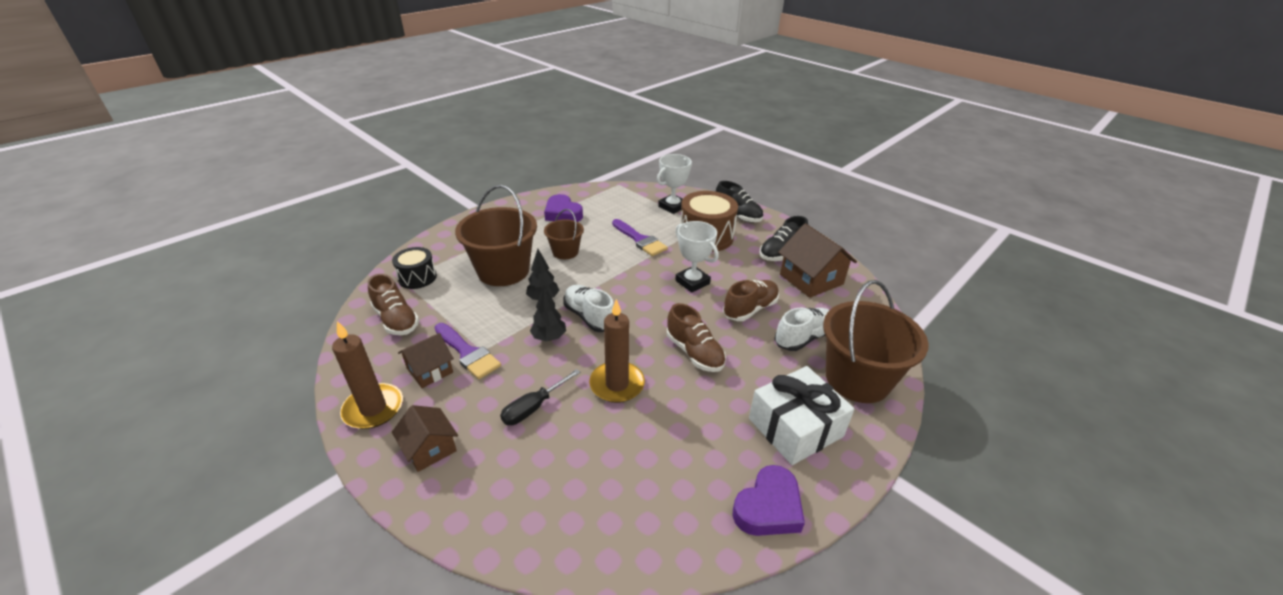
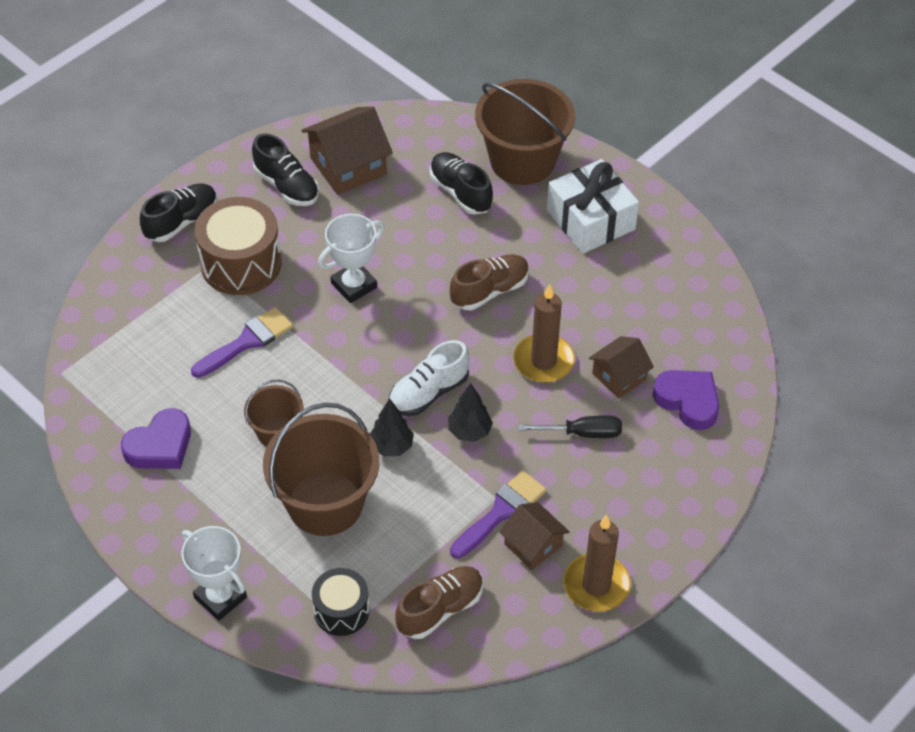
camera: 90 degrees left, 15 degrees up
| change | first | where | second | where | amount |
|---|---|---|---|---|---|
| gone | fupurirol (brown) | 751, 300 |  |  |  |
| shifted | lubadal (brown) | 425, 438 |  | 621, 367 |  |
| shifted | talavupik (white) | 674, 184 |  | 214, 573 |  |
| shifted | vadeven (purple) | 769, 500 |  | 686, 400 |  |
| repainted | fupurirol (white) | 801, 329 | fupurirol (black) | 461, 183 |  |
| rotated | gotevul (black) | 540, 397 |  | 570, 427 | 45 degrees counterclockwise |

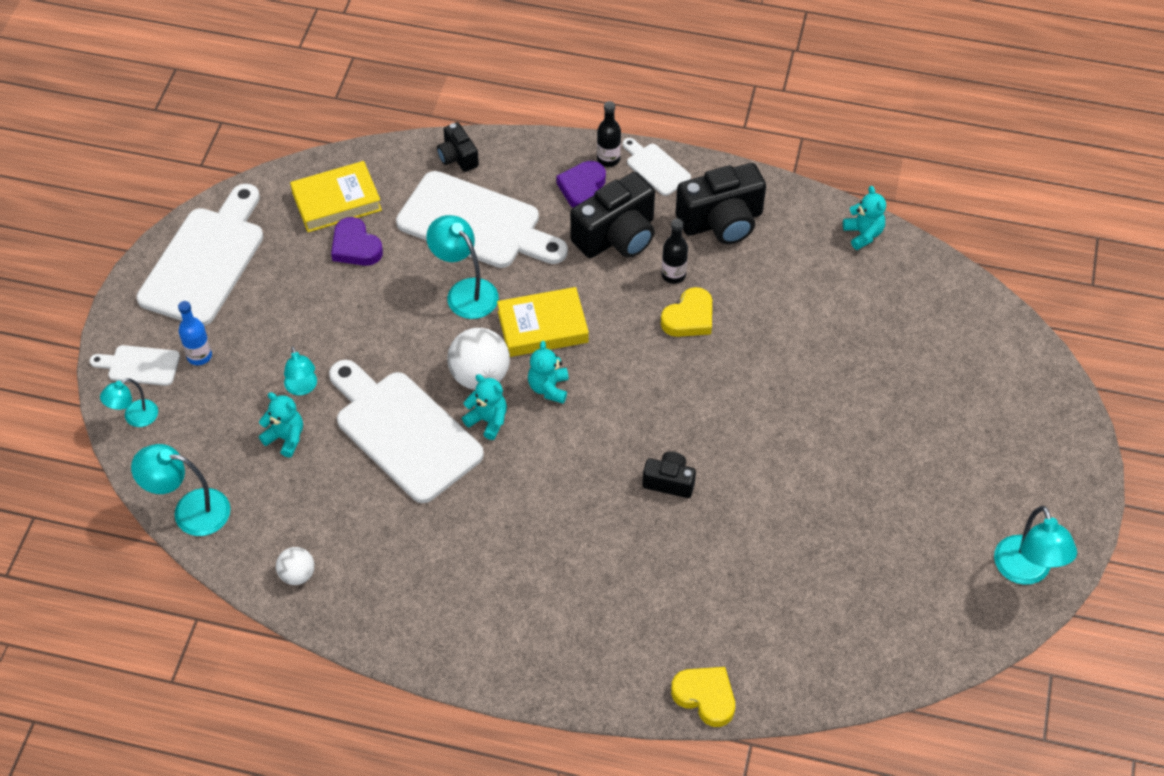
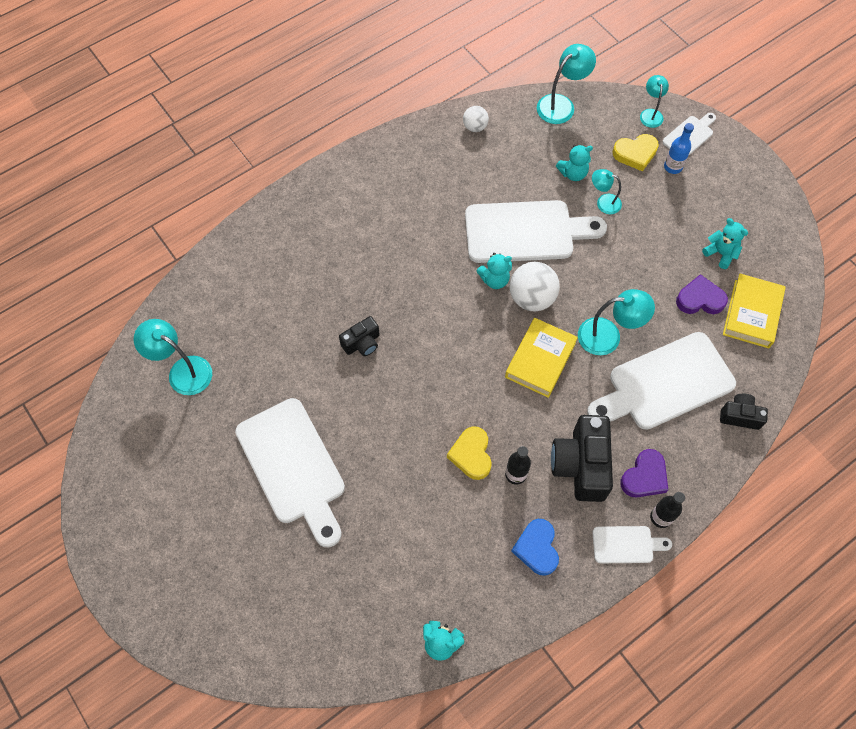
camera: 130 degrees right, 10 degrees up
| change | first | where | second | where | amount |
|---|---|---|---|---|---|
| shifted | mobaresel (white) | 200, 255 |  | 290, 472 |  |
| shifted | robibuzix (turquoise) | 548, 372 |  | 725, 243 |  |
| shifted | vadeven (yellow) | 703, 697 |  | 635, 152 |  |
| shifted | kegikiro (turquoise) | 1035, 545 |  | 173, 357 |  |
| swapped | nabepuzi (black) | 721, 203 | vadeven (blue) | 535, 547 |  |
| rotated | vadeven (purple) | 581, 184 |  | 644, 473 | 75 degrees clockwise |

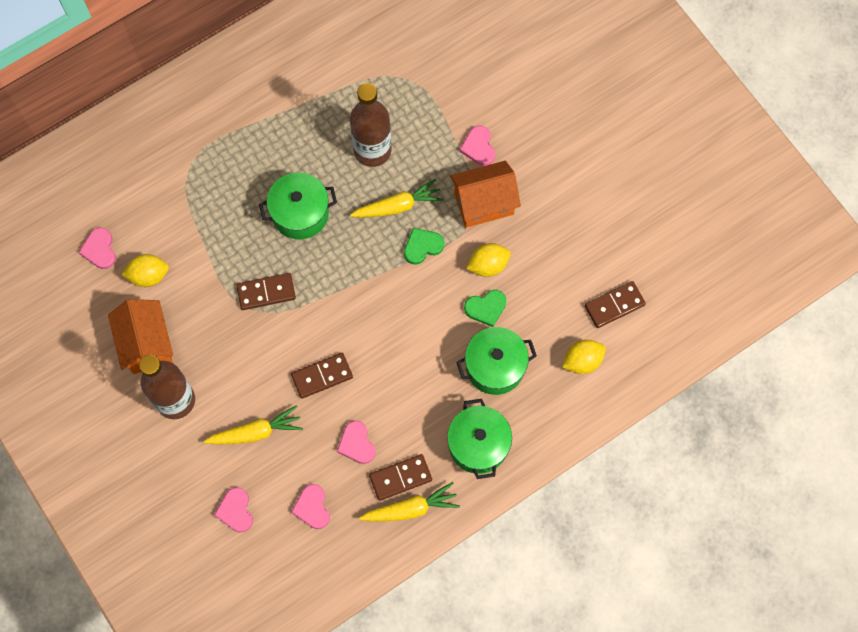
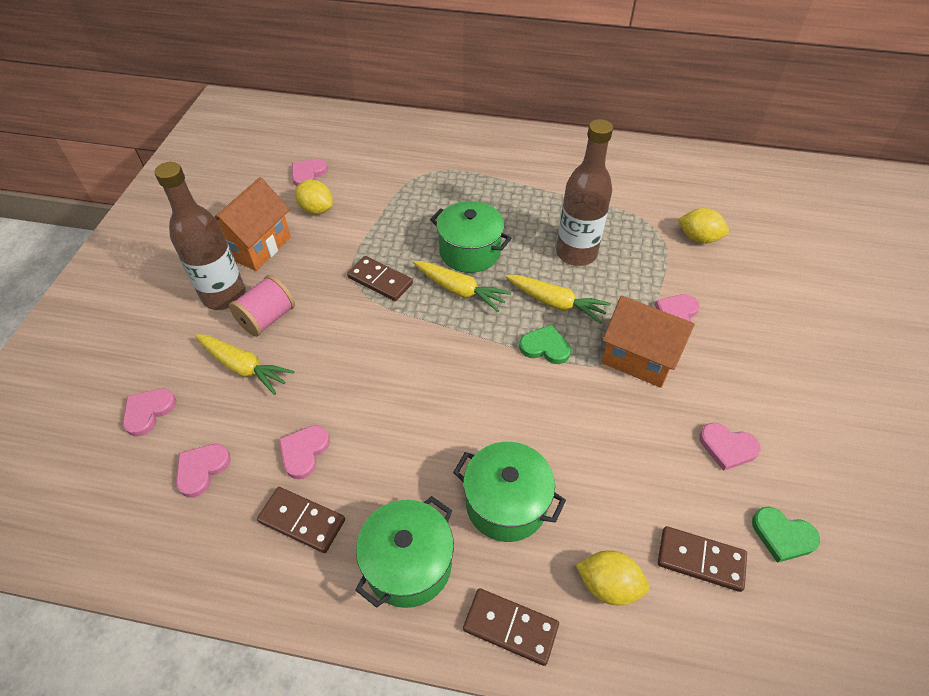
camera: 45 degrees right, 20 degrees down
| change | first | where | second | where | amount |
|---|---|---|---|---|---|
| new |  |  | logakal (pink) | 262, 306 |  |
| new |  |  | vadeven (pink) | 730, 447 |  |
| shifted | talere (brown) | 322, 376 |  | 511, 627 |  |
| shifted | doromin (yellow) | 409, 501 |  | 462, 286 |  |
| shifted | vadeven (green) | 485, 308 |  | 786, 535 |  |
| shifted | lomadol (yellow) | 488, 260 |  | 703, 226 |  |

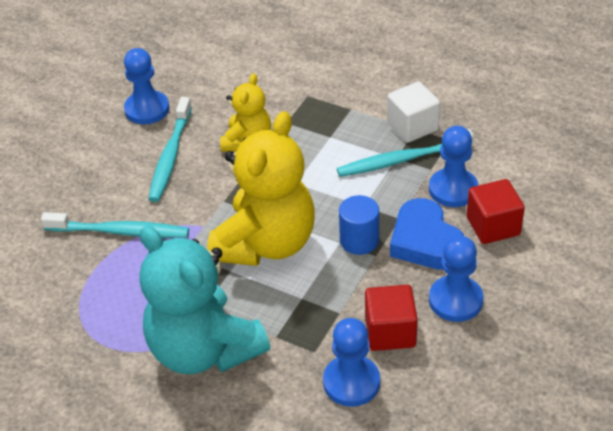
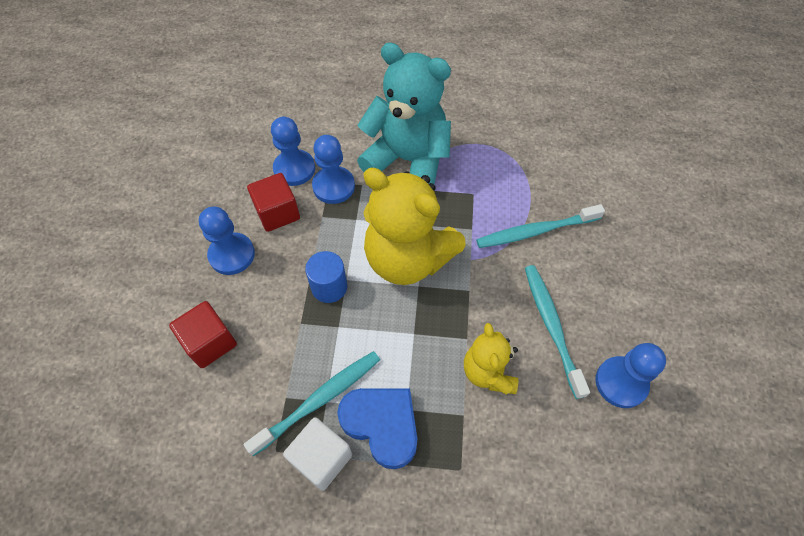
camera: 155 degrees right, 15 degrees up
| change | first | where | second | where | amount |
|---|---|---|---|---|---|
| shifted | vadeven (blue) | 427, 234 |  | 377, 428 |  |
| shifted | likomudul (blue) | 453, 166 |  | 333, 169 |  |
| rotated | robibuzix (yellow) | 261, 188 |  | 414, 226 | 60 degrees counterclockwise |

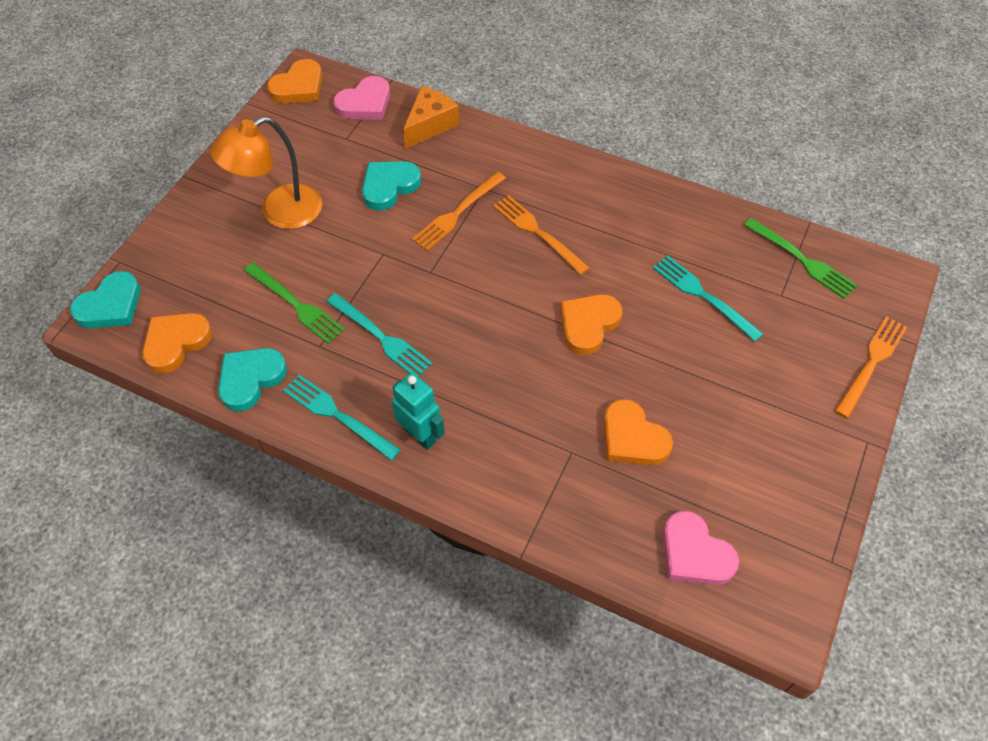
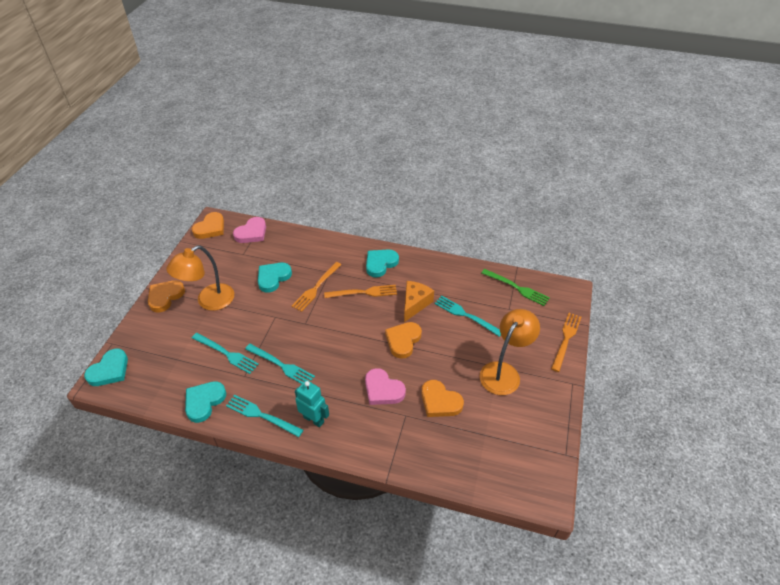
camera: 10 degrees left, 10 degrees down
| change | first | where | second | where | amount |
|---|---|---|---|---|---|
| new |  |  | vadeven (turquoise) | 382, 263 |  |
| new |  |  | kegikiro (orange) | 510, 352 |  |
| shifted | vadeven (orange) | 177, 343 |  | 166, 296 |  |
| shifted | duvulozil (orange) | 431, 117 |  | 419, 301 |  |
| shifted | vadeven (pink) | 701, 548 |  | 385, 386 |  |
| repainted | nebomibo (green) | 294, 303 | nebomibo (turquoise) | 225, 353 |  |
| rotated | nebomibo (orange) | 541, 235 |  | 360, 291 | 135 degrees clockwise |

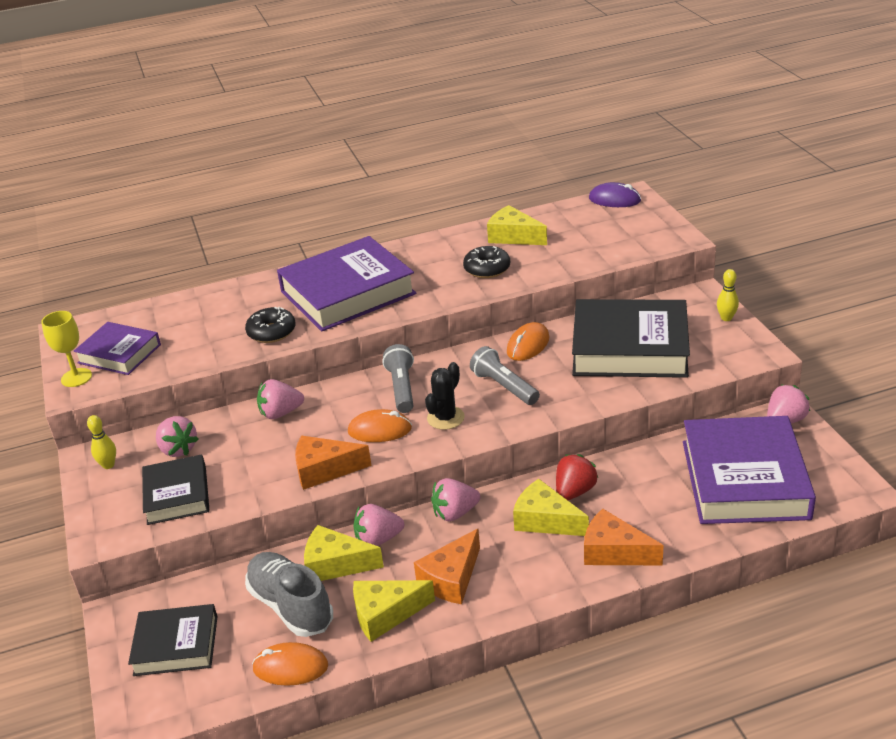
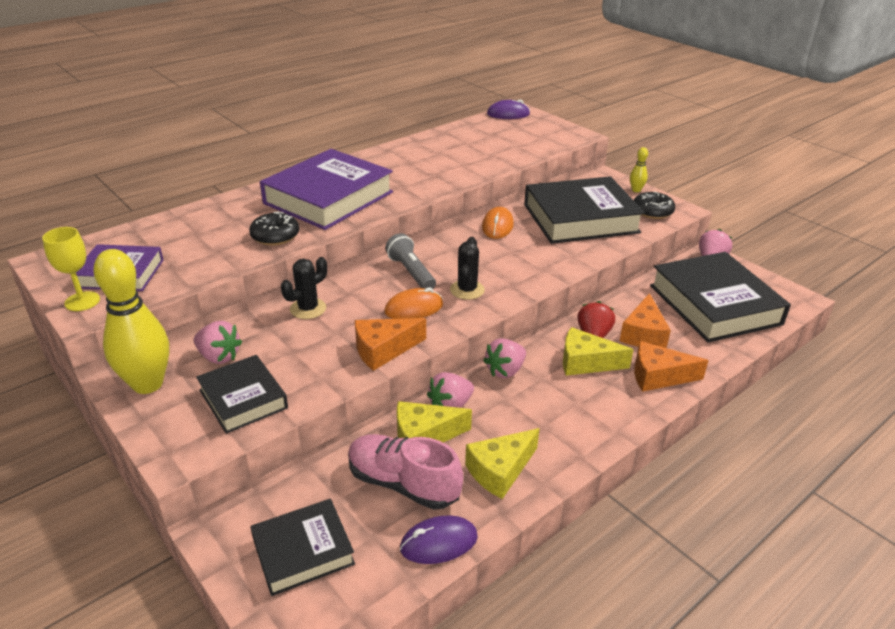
camera: 25 degrees left, 0 degrees up
| change | first | where | second | where | amount |
|---|---|---|---|---|---|
| gone | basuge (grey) | 505, 375 |  |  |  |
| gone | duvulozil (yellow) | 517, 225 |  |  |  |
| shifted | duvulozil (orange) | 447, 566 |  | 645, 320 |  |
| shifted | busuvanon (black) | 486, 262 |  | 654, 205 |  |
| swapped | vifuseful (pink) | 280, 399 | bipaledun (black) | 304, 288 |  |
| repainted | fupurirol (grey) | 289, 594 | fupurirol (pink) | 405, 472 |  |
| repainted | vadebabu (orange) | 290, 664 | vadebabu (purple) | 439, 540 |  |
| repainted | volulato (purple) | 749, 470 | volulato (black) | 720, 297 |  |
| scaled | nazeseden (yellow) | 101, 442 |  | 131, 321 | x2.30 |

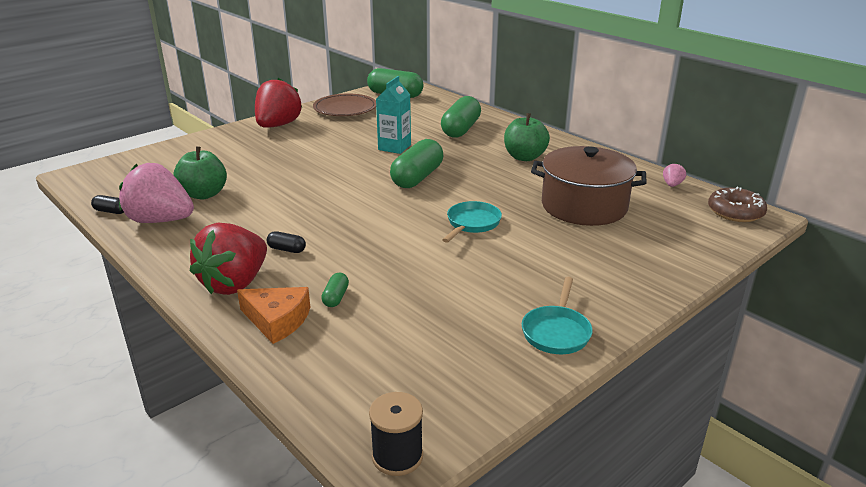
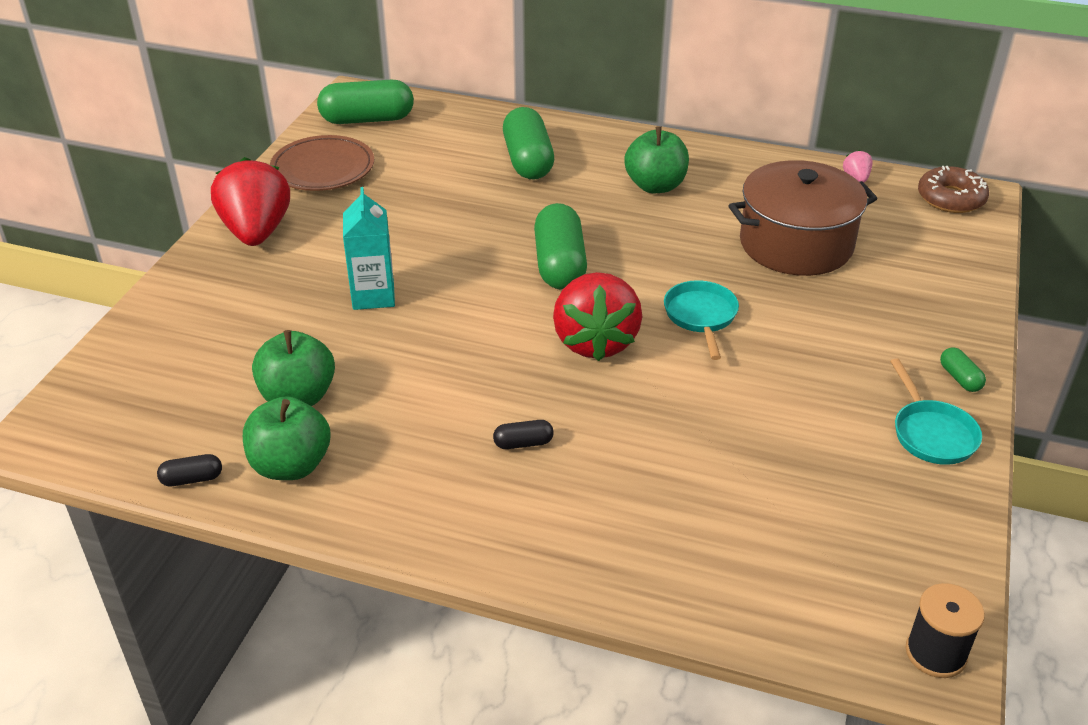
camera: 30 degrees left, 10 degrees up
| change | first | where | second | where | amount |
|---|---|---|---|---|---|
| gone | duvulozil (orange) | 273, 315 |  |  |  |
| shifted | vifuseful (red) | 228, 259 |  | 598, 316 |  |
| shifted | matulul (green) | 335, 290 |  | 963, 369 |  |
| shifted | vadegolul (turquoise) | 393, 115 |  | 369, 248 |  |
| swapped | vifuseful (pink) | 156, 193 | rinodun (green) | 286, 438 |  |

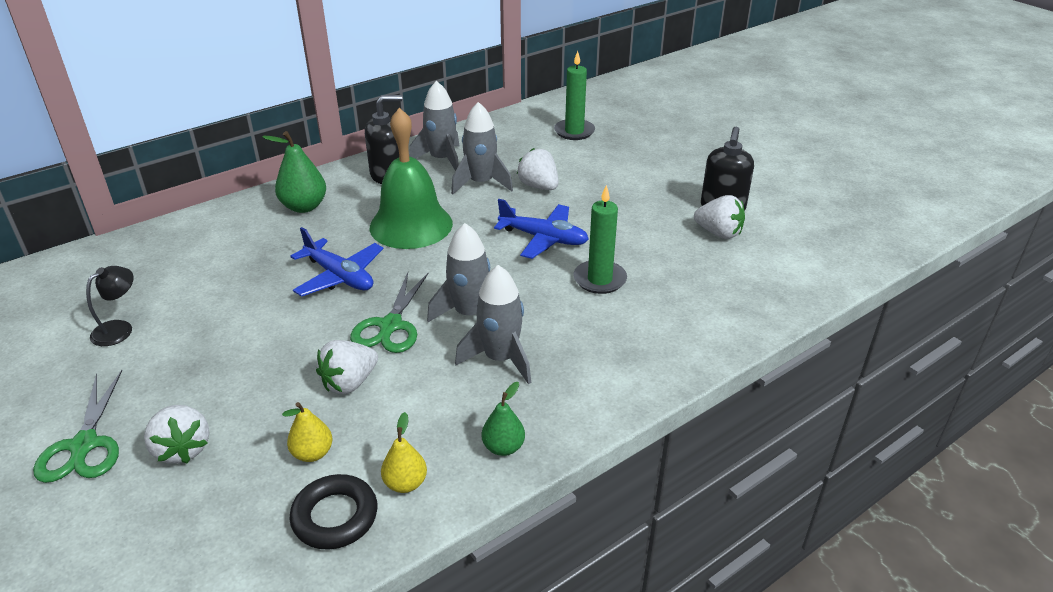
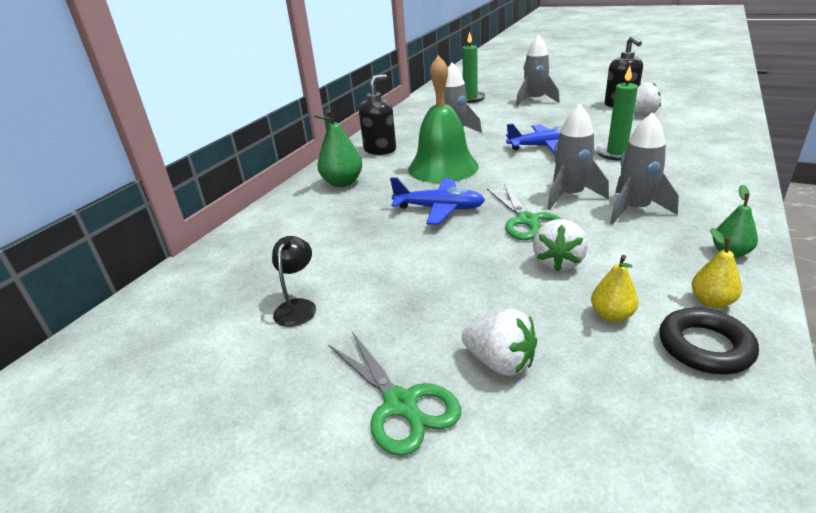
camera: 25 degrees left, 5 degrees down
| change | first | where | second | where | amount |
|---|---|---|---|---|---|
| gone | vifuseful (white) | 538, 169 |  |  |  |
| shifted | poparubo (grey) | 434, 126 |  | 538, 71 |  |

